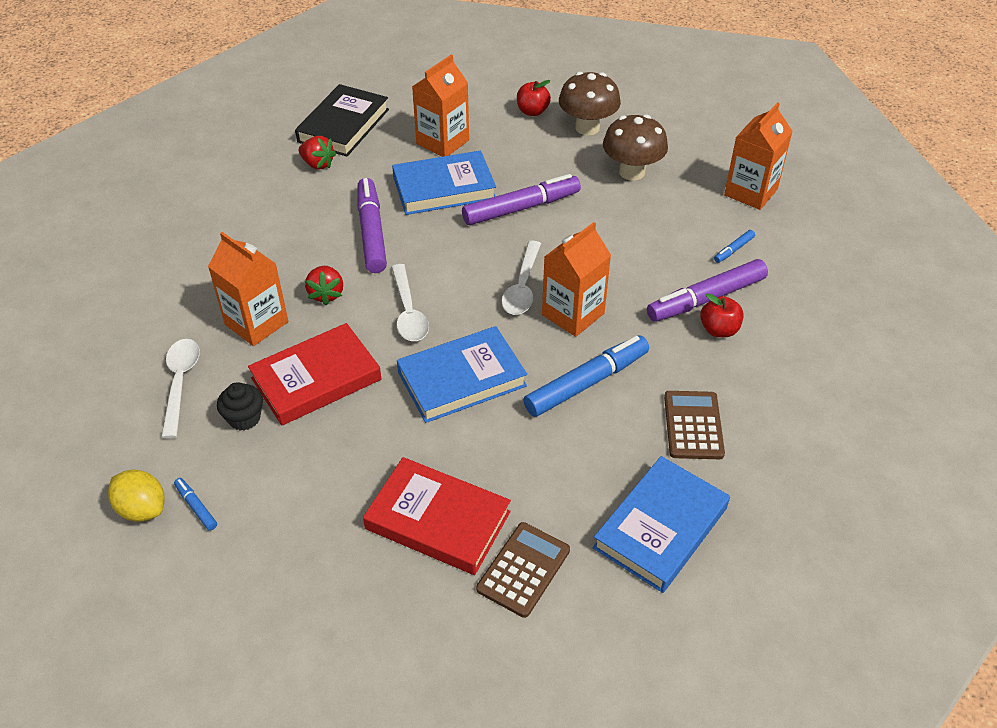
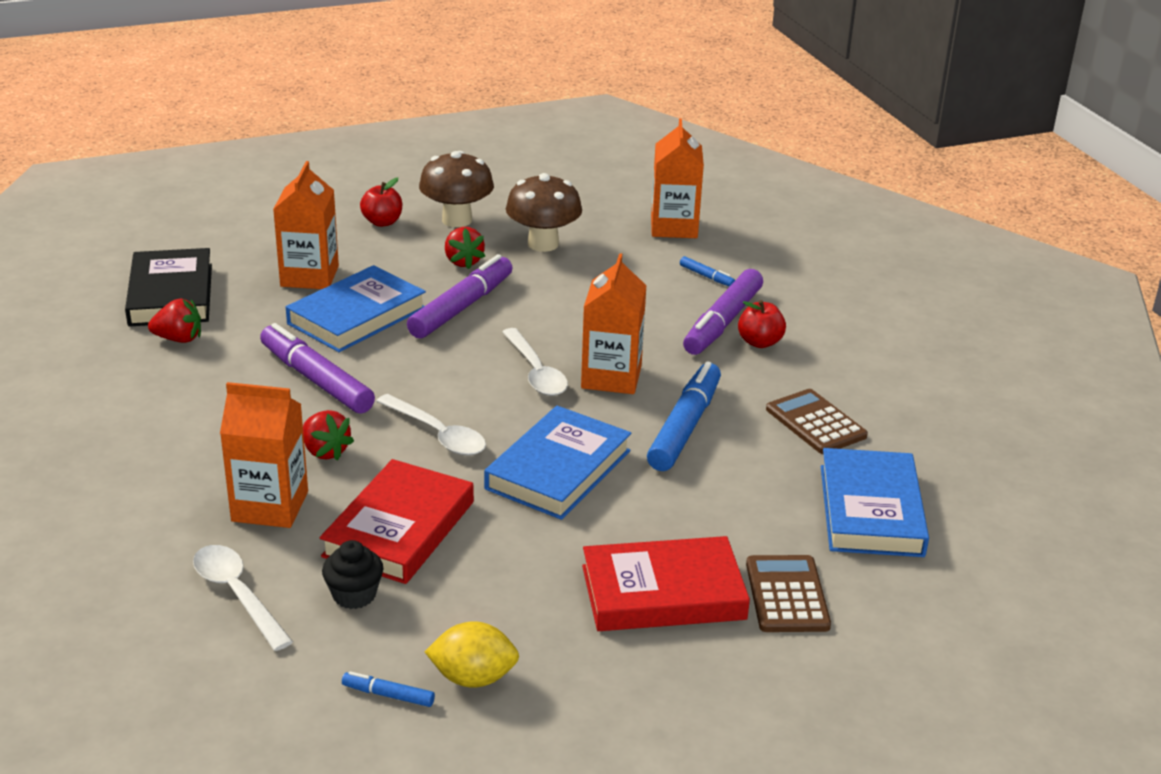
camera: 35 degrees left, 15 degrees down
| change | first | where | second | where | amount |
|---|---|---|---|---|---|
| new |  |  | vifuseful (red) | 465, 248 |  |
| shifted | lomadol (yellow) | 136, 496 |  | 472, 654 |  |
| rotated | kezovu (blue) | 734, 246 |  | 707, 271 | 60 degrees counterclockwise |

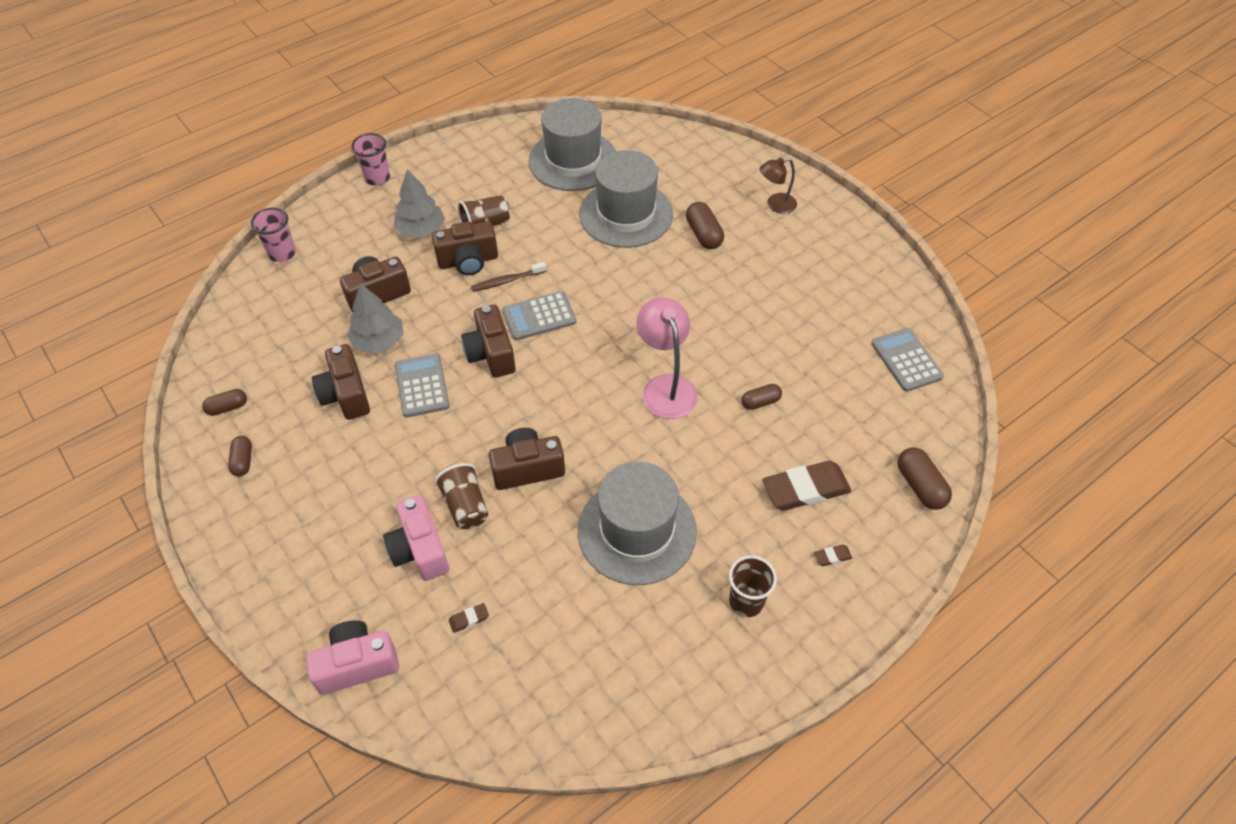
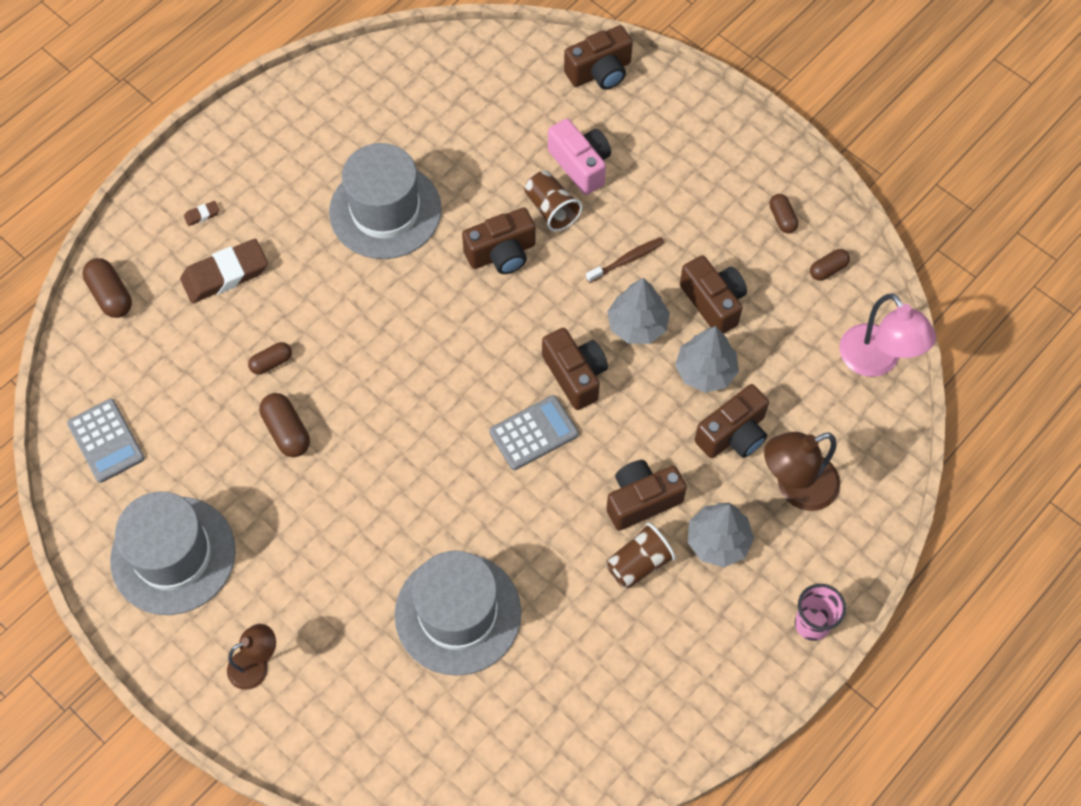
camera: 170 degrees right, 10 degrees up
| change | first | where | second | where | amount |
|---|---|---|---|---|---|
| gone | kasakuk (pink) | 273, 235 |  |  |  |
| gone | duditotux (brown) | 469, 618 |  |  |  |
| gone | kasakuk (brown) | 753, 586 |  |  |  |
| new |  |  | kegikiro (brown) | 802, 471 |  |
| shifted | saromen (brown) | 508, 277 |  | 625, 260 |  |
| shifted | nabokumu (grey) | 572, 144 |  | 173, 553 |  |
| shifted | kegikiro (pink) | 667, 358 |  | 888, 335 |  |
| shifted | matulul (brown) | 705, 225 |  | 285, 425 |  |
| swapped | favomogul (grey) | 422, 385 | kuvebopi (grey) | 638, 311 |  |
| repainted | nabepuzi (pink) | 352, 657 | nabepuzi (brown) | 598, 57 |  |

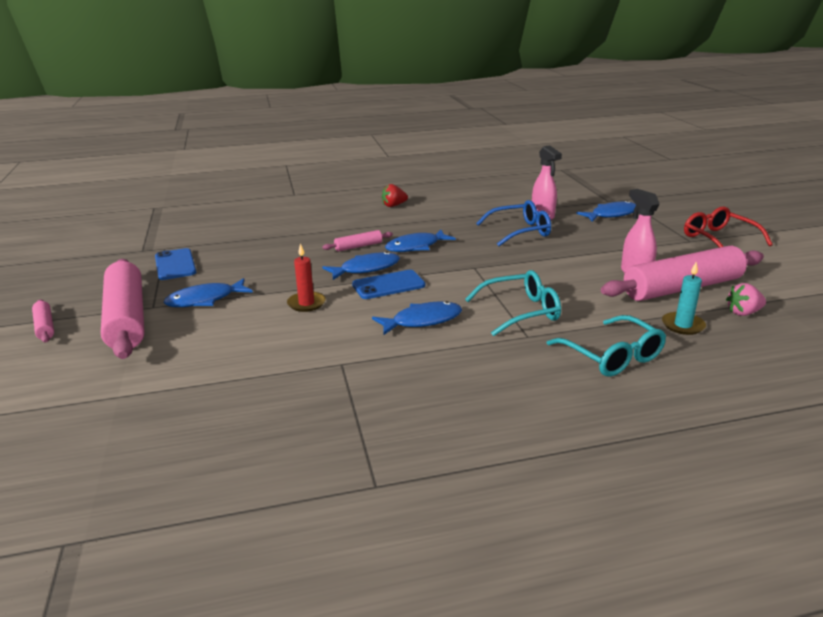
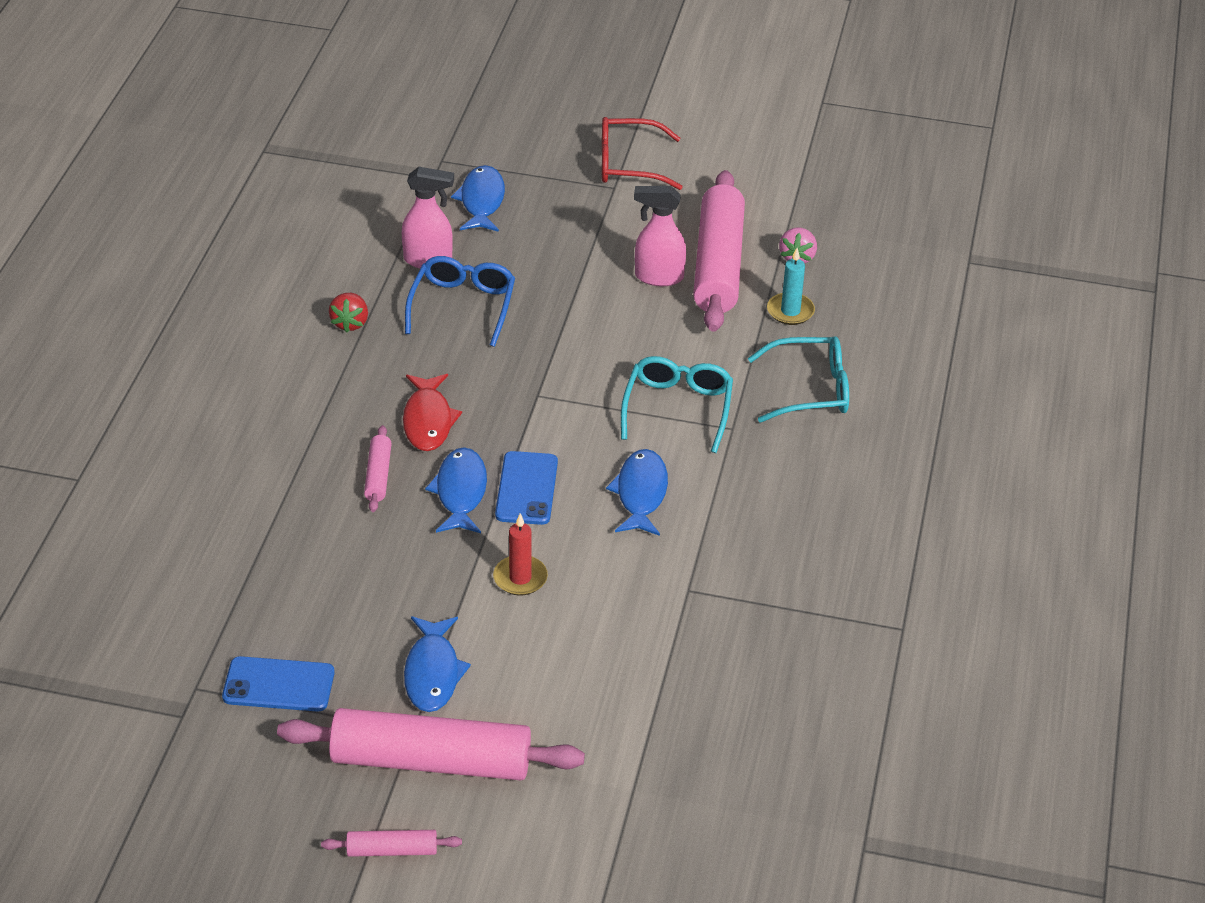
camera: 65 degrees left, 15 degrees up
| change | first | where | second | where | amount |
|---|---|---|---|---|---|
| shifted | vifuseful (red) | 395, 195 |  | 348, 312 |  |
| repainted | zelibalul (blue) | 420, 241 | zelibalul (red) | 432, 412 |  |

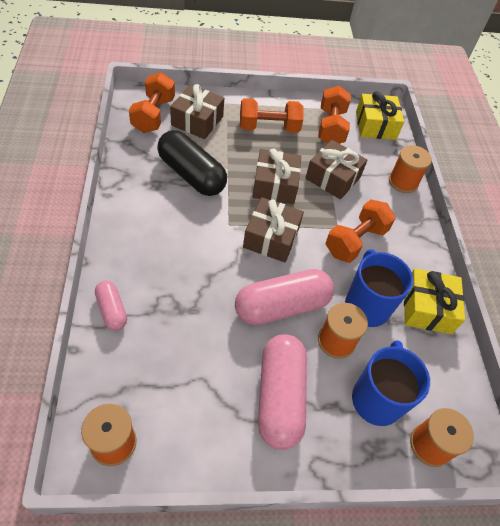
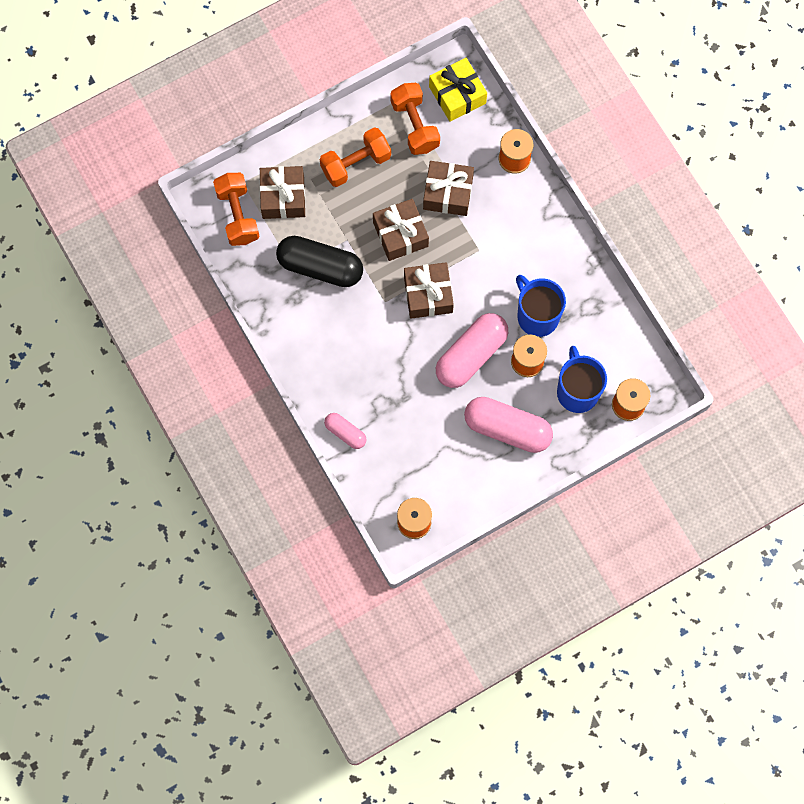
camera: 20 degrees left, 20 degrees up
| change | first | where | second | where | amount |
|---|---|---|---|---|---|
| gone | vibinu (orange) | 361, 231 |  |  |  |
| gone | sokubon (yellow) | 434, 301 |  |  |  |
| rotated | matulul (pink) | 282, 392 |  | 508, 425 | 45 degrees counterclockwise |

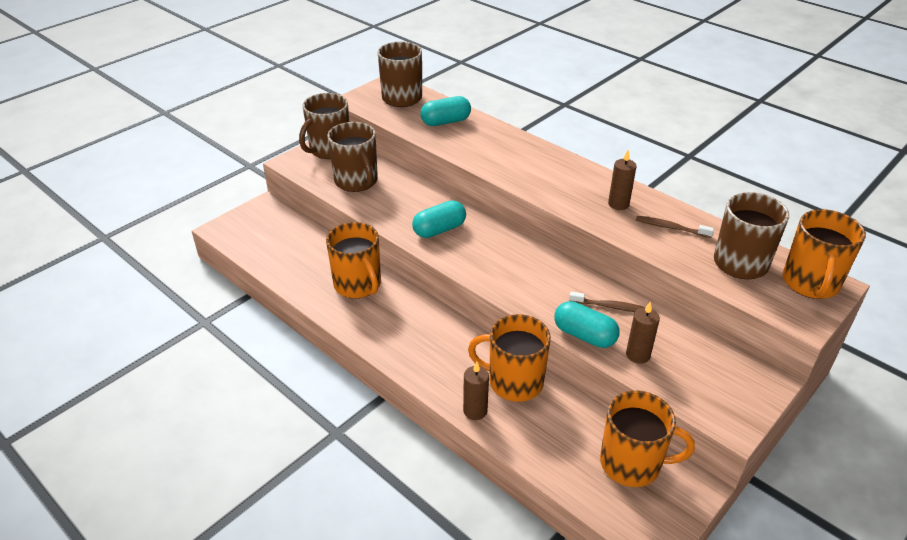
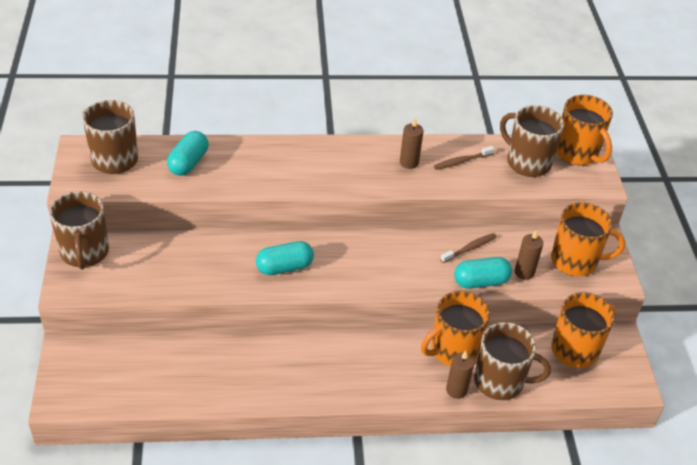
camera: 50 degrees left, 5 degrees up
| change | first | where | second | where | amount |
|---|---|---|---|---|---|
| shifted | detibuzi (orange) | 353, 260 |  | 588, 239 |  |
| shifted | detibuzi (brown) | 352, 157 |  | 512, 361 |  |
| rotated | matulul (turquoise) | 439, 219 |  | 285, 258 | 60 degrees clockwise |

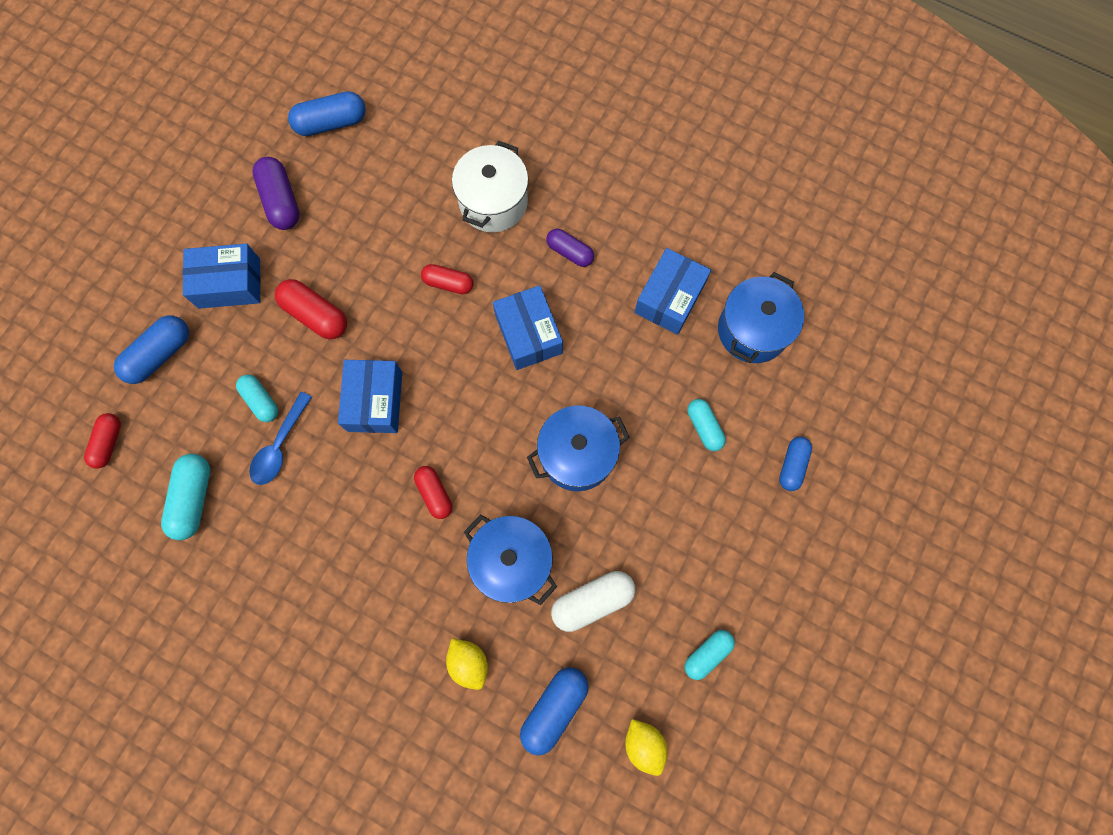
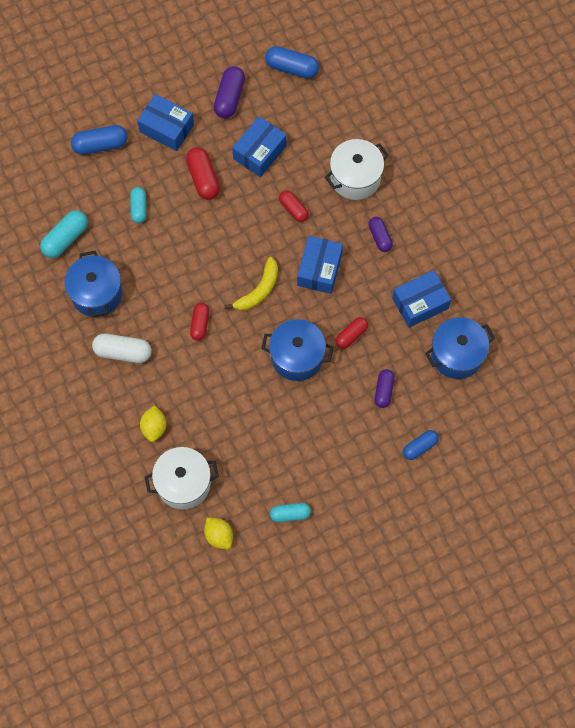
camera: 35 degrees right, 5 degrees down
| change | first | where | second | where | amount |
|---|---|---|---|---|---|
| gone | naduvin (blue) | 280, 438 |  |  |  |
| new |  |  | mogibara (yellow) | 251, 284 |  |
| shifted | matulul (red) | 102, 441 |  | 352, 333 |  |
| shifted | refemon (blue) | 370, 396 |  | 259, 146 |  |
| shifted | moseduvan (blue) | 510, 559 |  | 93, 284 |  |
| shifted | matulul (white) | 593, 601 |  | 122, 348 |  |
| swapped | matulul (blue) | 554, 711 | moseduvan (white) | 182, 478 |  |
| repainted | matulul (turquoise) | 706, 425 | matulul (purple) | 385, 388 |  |
| rotated | lomadol (yellow) | 646, 747 |  | 218, 533 | 45 degrees counterclockwise |

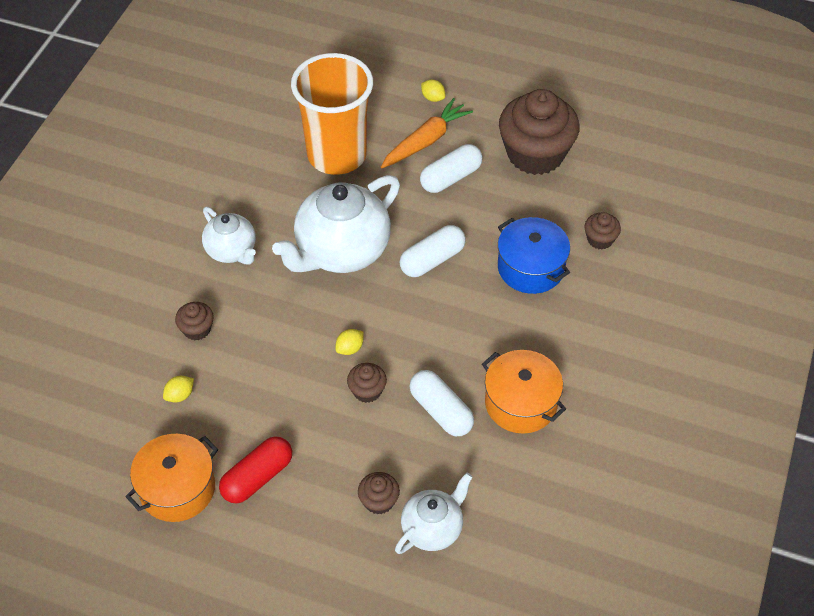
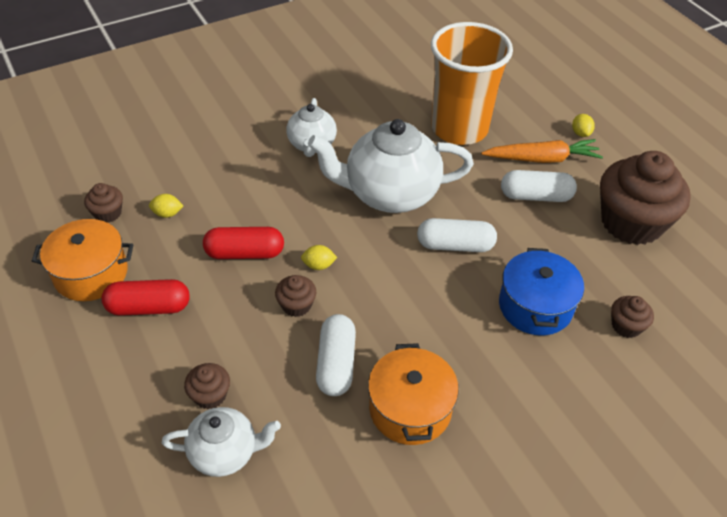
camera: 40 degrees right, 5 degrees down
| change | first | where | second | where | amount |
|---|---|---|---|---|---|
| new |  |  | matulul (red) | 243, 243 |  |
| shifted | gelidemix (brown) | 194, 321 |  | 103, 203 |  |

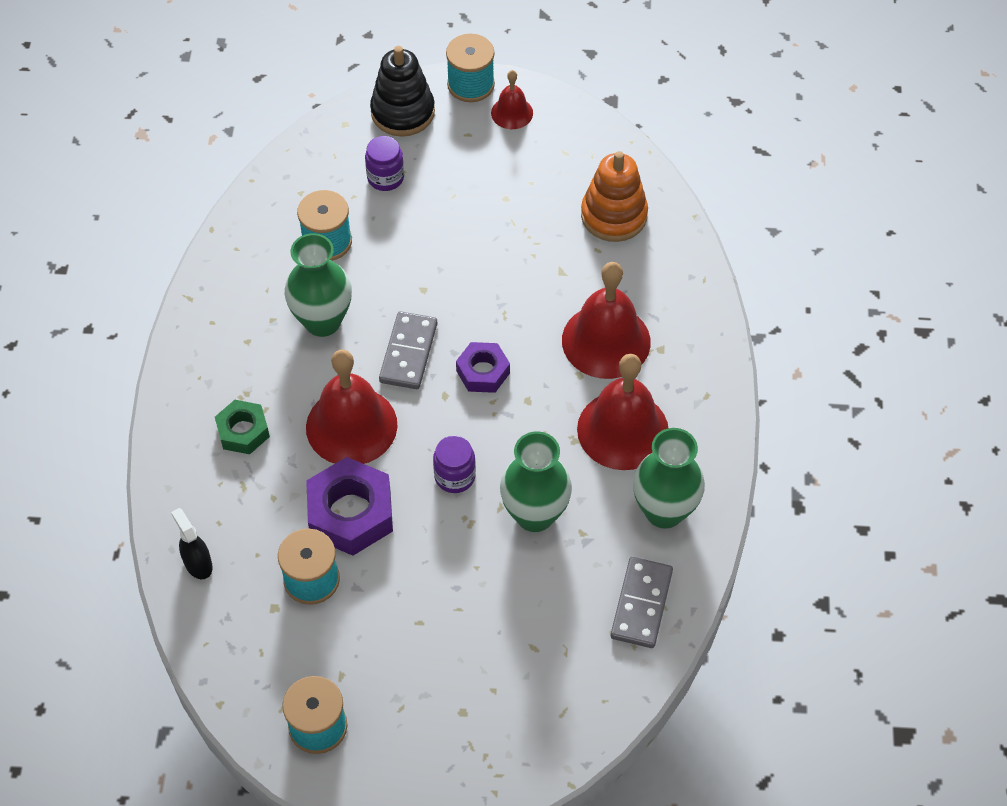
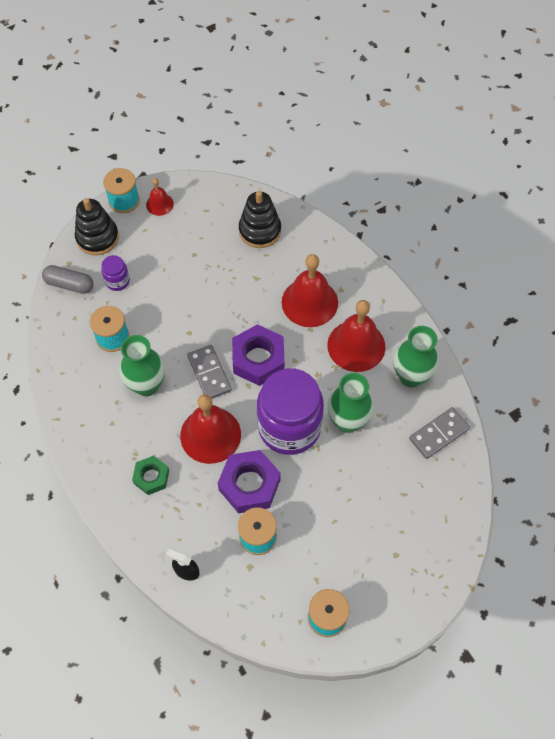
camera: 35 degrees left, 5 degrees up
| change | first | where | second | where | amount |
|---|---|---|---|---|---|
| new |  |  | matulul (grey) | 68, 279 |  |
| repainted | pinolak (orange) | 614, 196 | pinolak (black) | 260, 219 |  |
| rotated | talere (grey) | 642, 602 |  | 439, 433 | 75 degrees clockwise |
| scaled | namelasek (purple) | 454, 464 |  | 290, 411 | x2.35 |
| scaled | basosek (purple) | 483, 367 |  | 258, 355 | x1.67 |

